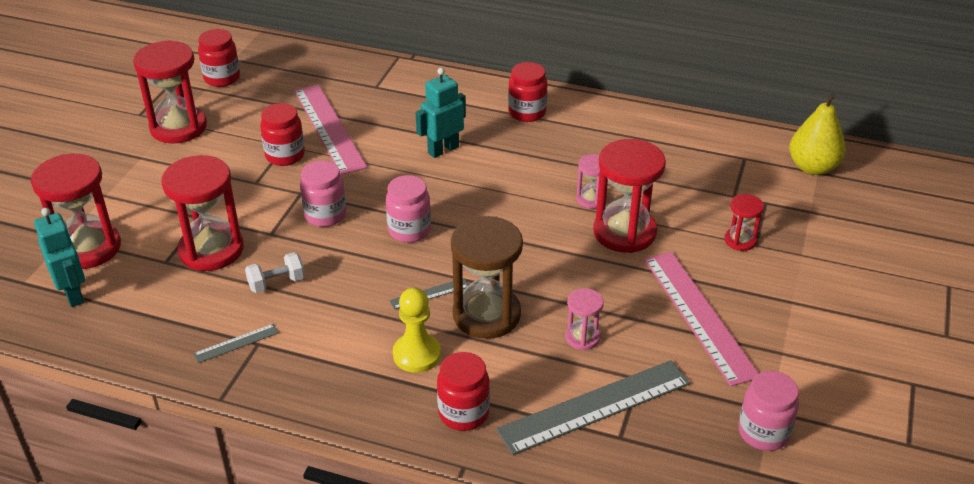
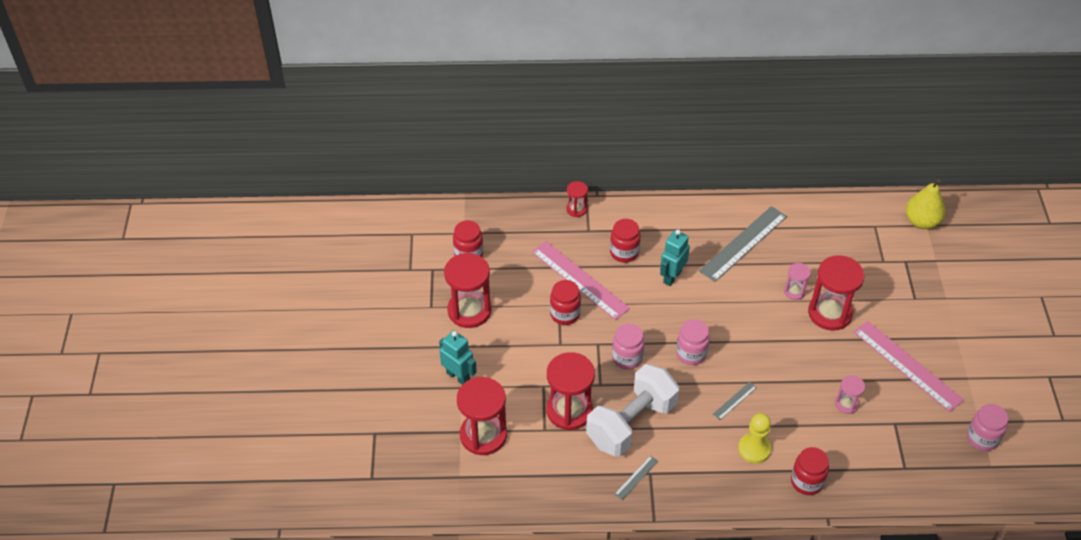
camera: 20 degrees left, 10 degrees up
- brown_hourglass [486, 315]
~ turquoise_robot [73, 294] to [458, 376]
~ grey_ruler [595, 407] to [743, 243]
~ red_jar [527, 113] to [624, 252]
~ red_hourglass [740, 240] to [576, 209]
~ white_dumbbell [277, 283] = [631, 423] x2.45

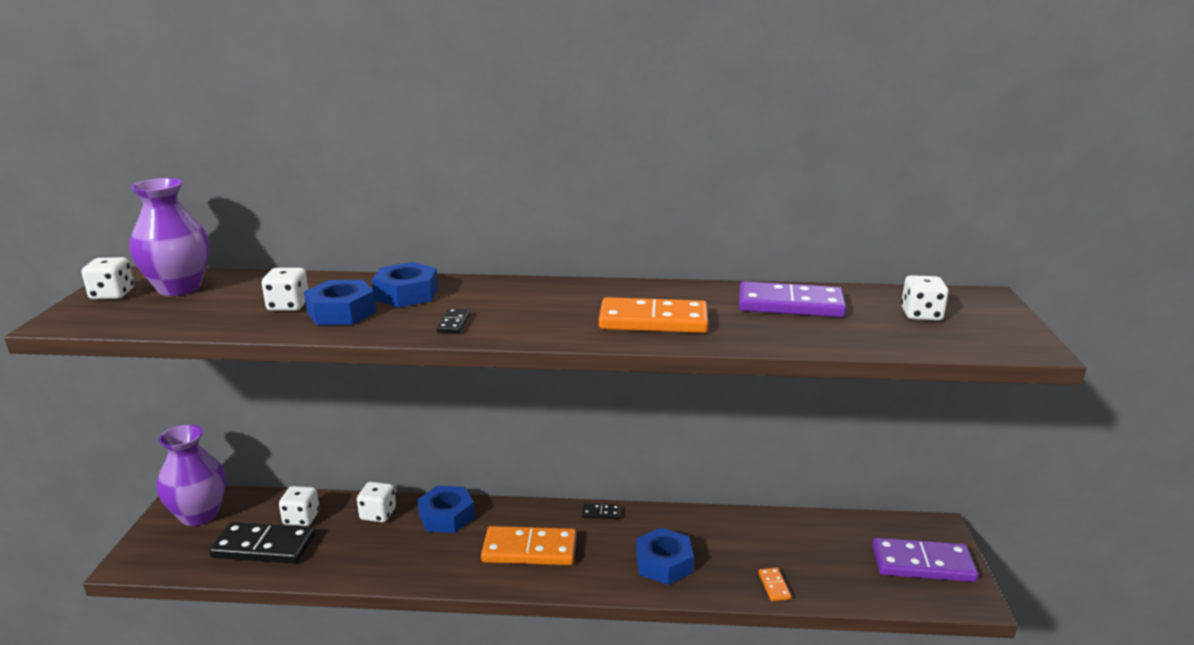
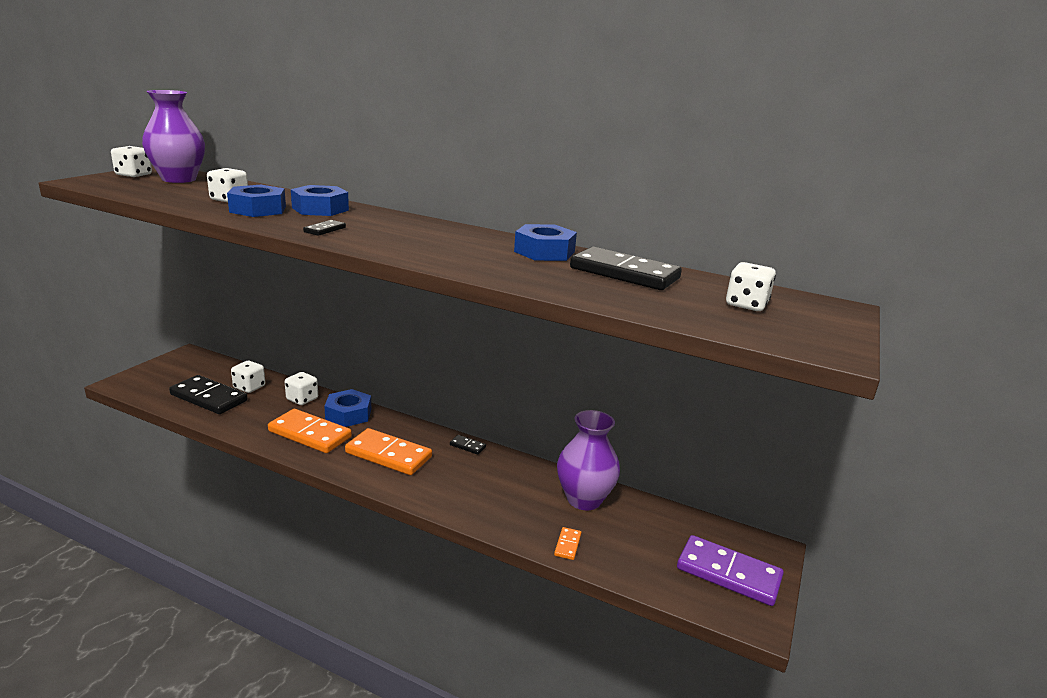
camera: 20 degrees right, 0 degrees up
~ purple_vase [199, 515] to [584, 499]
~ orange_domino [653, 321] to [310, 434]
~ blue_nut [664, 563] to [544, 252]
~ purple_domino [790, 305] to black_domino [624, 273]

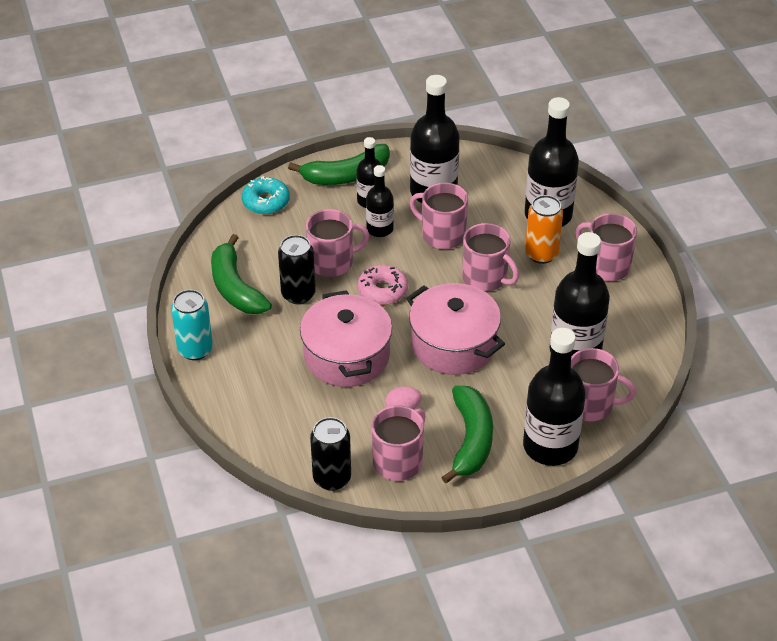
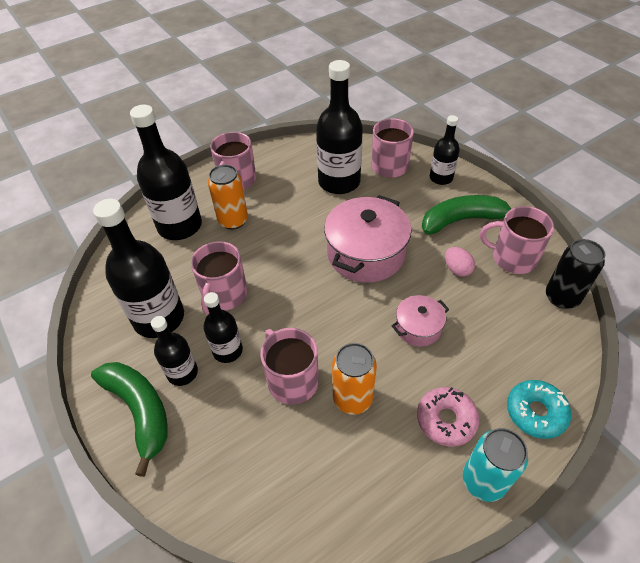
camera: 105 degrees left, 5 degrees up
- green_banana [235, 288]
- pink_mug [486, 278]
~ turquoise_donut [266, 201] to [535, 412]
~ pink_donut [382, 290] to [446, 420]
~ black_can [298, 294] to orange_can [352, 398]
~ pink_pot [347, 356] = [418, 327] x0.52
~ black_bottle [550, 446] = [441, 178] x0.56

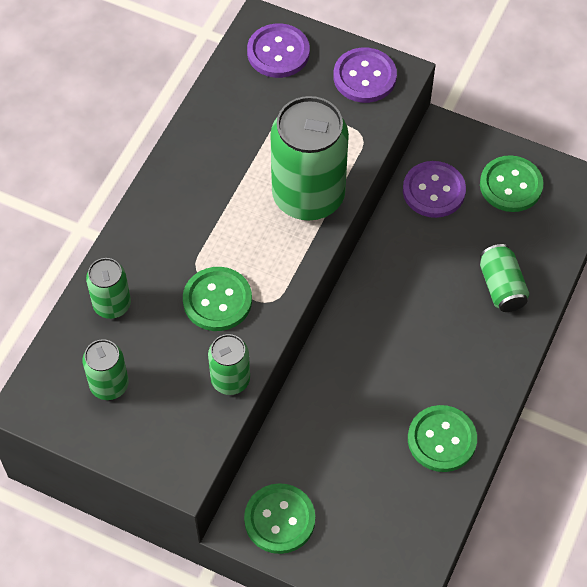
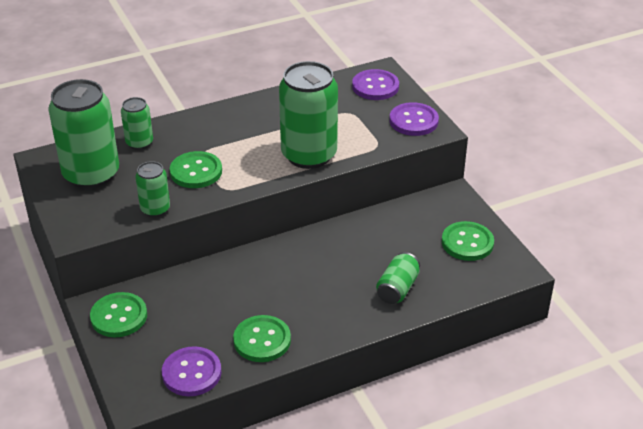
camera: 40 degrees right, 20 degrees down
~ purple_button [434, 191] to [192, 373]
~ green_can [109, 385] = [91, 174] x1.99

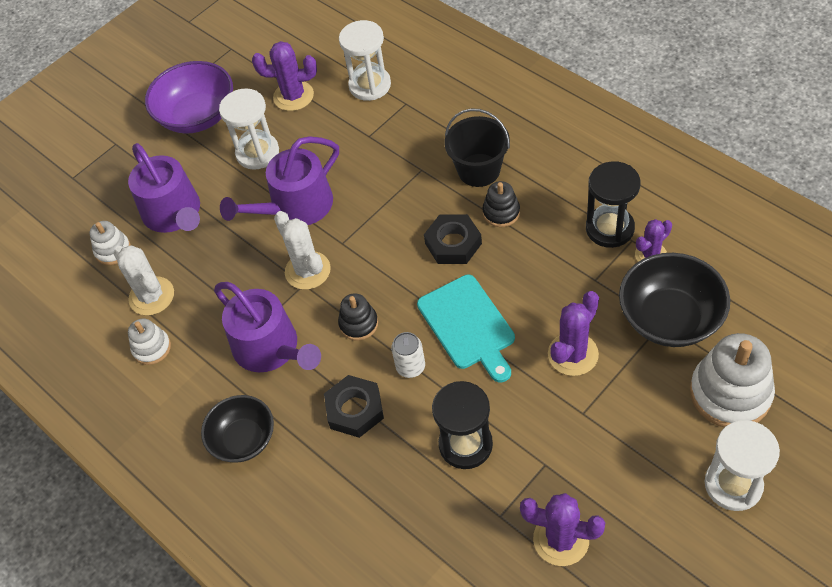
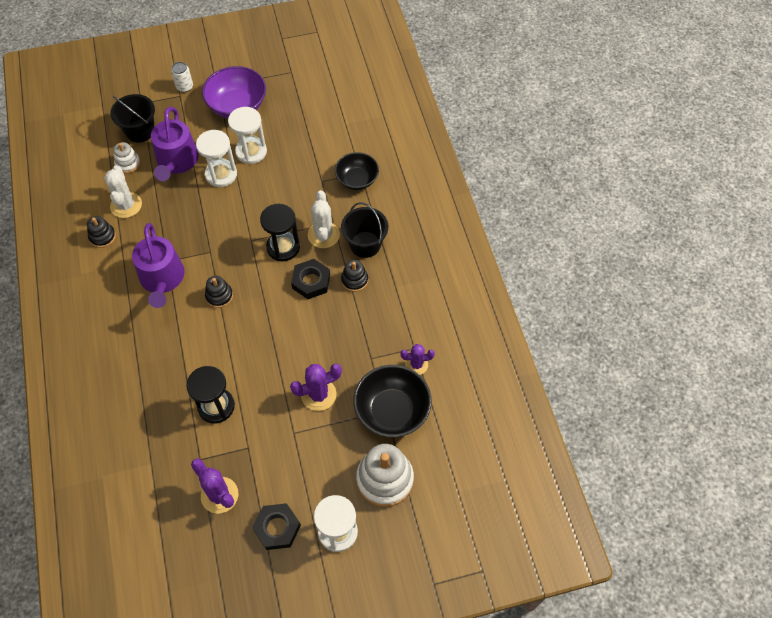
camera: 25 degrees right, 5 degrees up
- purple_watering_can [295, 207]
- purple_cactus [293, 96]
- turquoise_cutting_board [468, 326]
+ black_bucket [140, 131]
~ black_bowl [243, 439] to [357, 179]
~ white_cactus [307, 271] to [323, 235]
~ black_nut [355, 410] to [277, 528]
~ white_hourglass [370, 85] to [221, 174]
~ white_can [410, 367] to [184, 87]
~ black_hourglass [609, 228] to [283, 247]
~ white_stacking_toy [152, 348] to black_stacking_toy [102, 237]

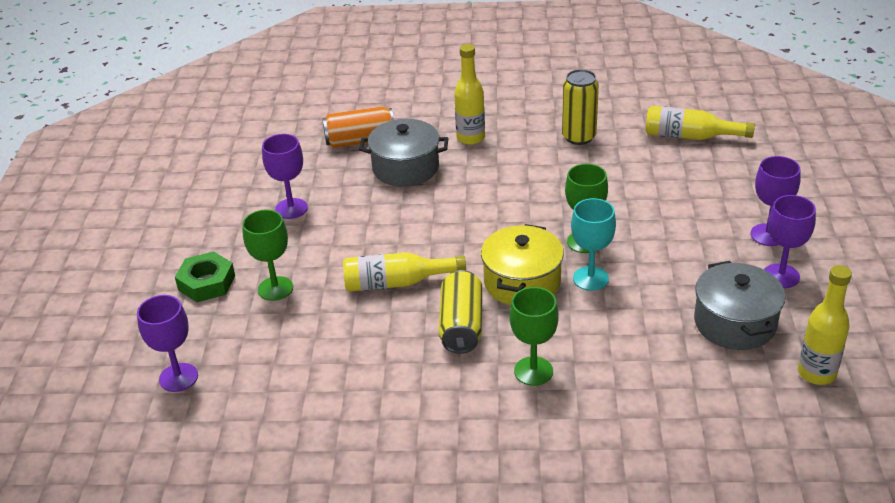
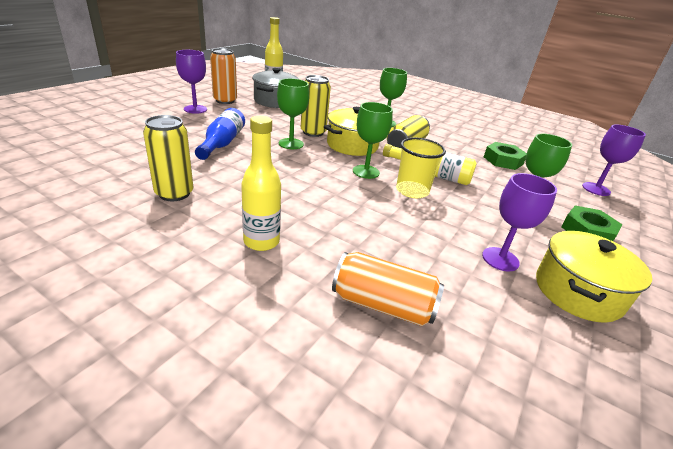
camera: 155 degrees left, 5 degrees down
- grey_pot [406, 168]
- yellow_bottle [690, 136]
+ blue_bottle [222, 143]
+ green_goblet [366, 172]
+ yellow_cup [412, 191]
+ green_nut [503, 160]
+ yellow_pot [578, 292]
~ turquoise_goblet [590, 278] to yellow_can [313, 132]
~ purple_goblet [781, 276] to orange_can [225, 101]

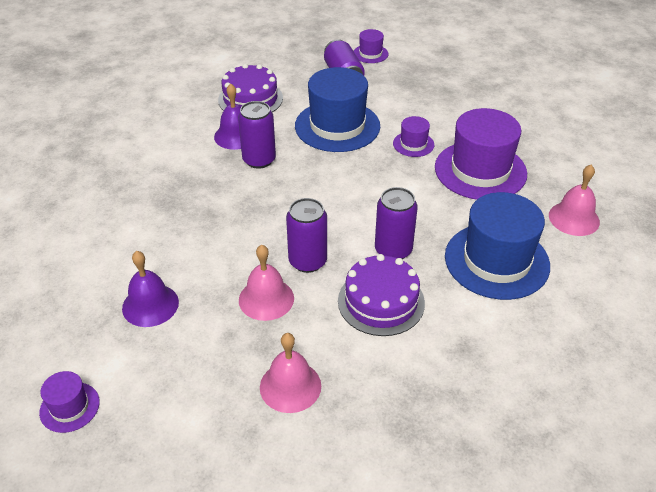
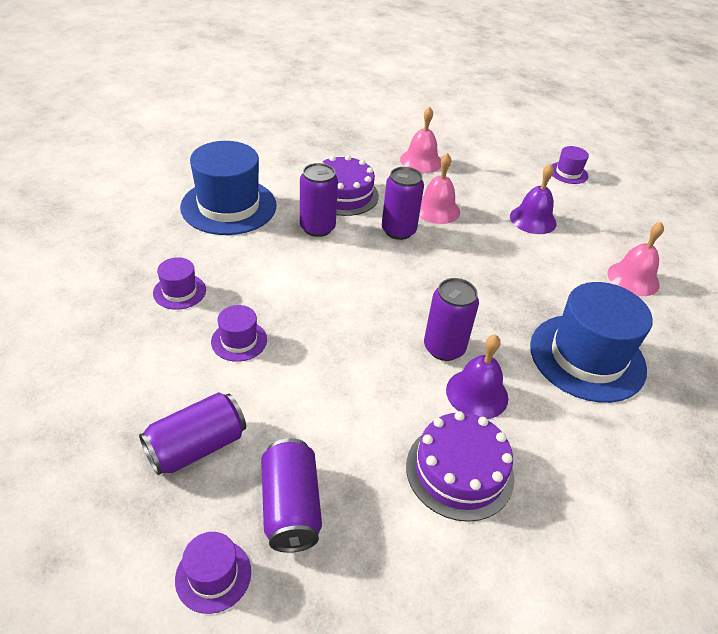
camera: 175 degrees left, 0 degrees up
+ purple_can [197, 447]
~ blue_hat [337, 126] to [587, 357]
~ pink_bell [574, 218] to [633, 278]
~ purple_hat [480, 170] = [179, 291] x0.47

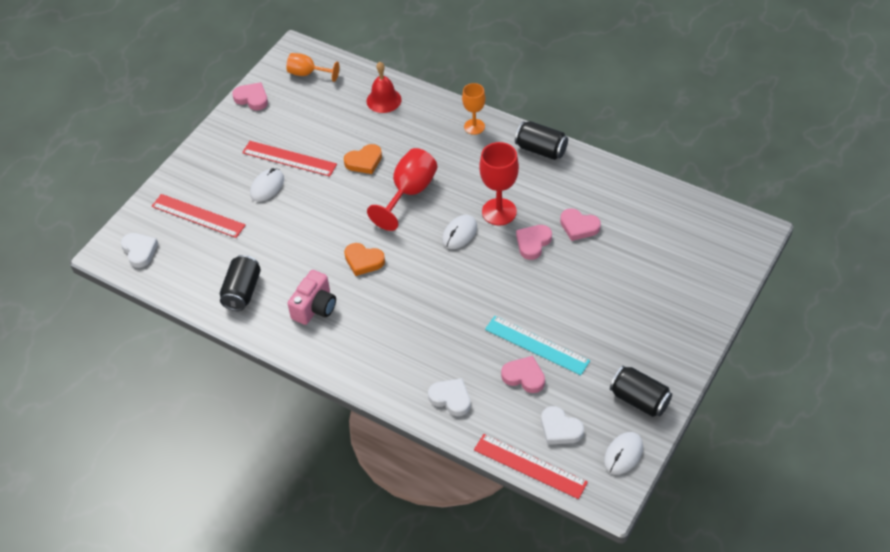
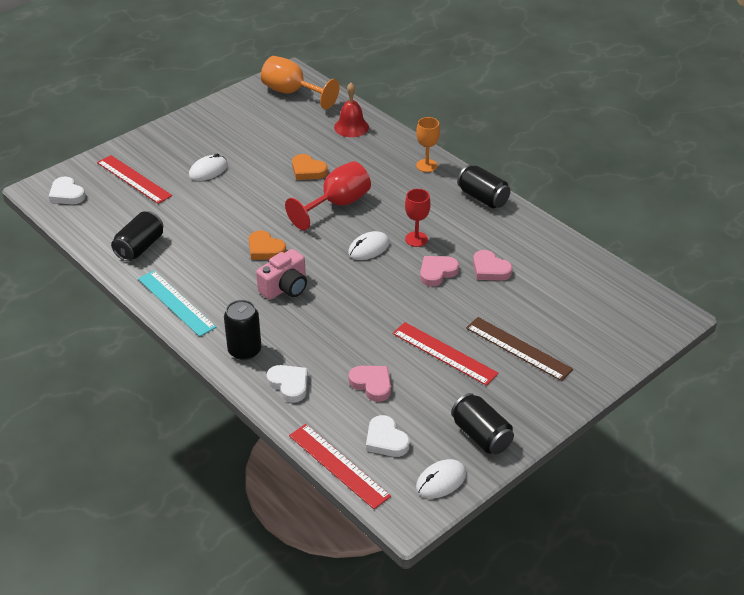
camera: 15 degrees right, 10 degrees down
- pink_heart [252, 98]
+ black_can [244, 350]
+ brown_ruler [518, 348]
~ red_ruler [289, 158] to [444, 353]
~ pink_camera [315, 307] to [285, 288]
~ turquoise_ruler [536, 345] to [176, 303]
~ white_heart [139, 251] = [67, 194] 150 degrees clockwise
~ orange_heart [364, 161] = [308, 170] 45 degrees clockwise
~ orange_goblet [307, 74] = [292, 93] x1.57
~ red_goblet [499, 212] = [416, 239] x0.64

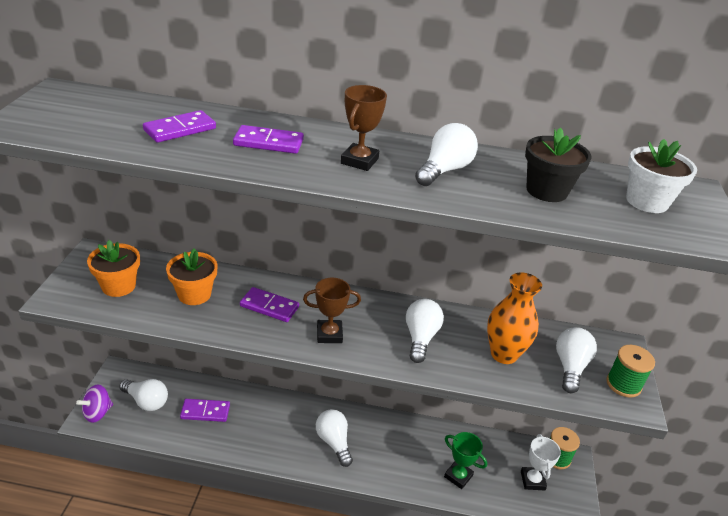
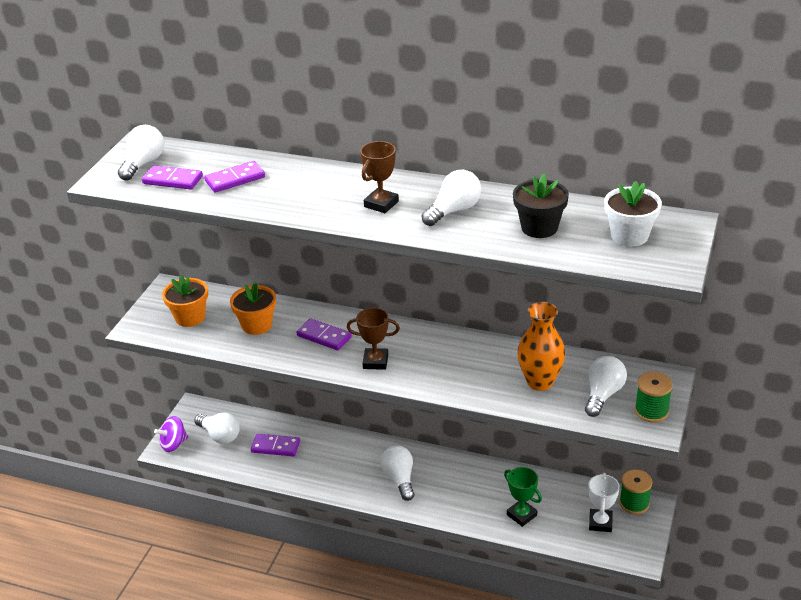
camera: 15 degrees right, 0 degrees up
~ purple_domino [268, 143] to [172, 180]
~ white_light_bulb [420, 338] to [143, 164]

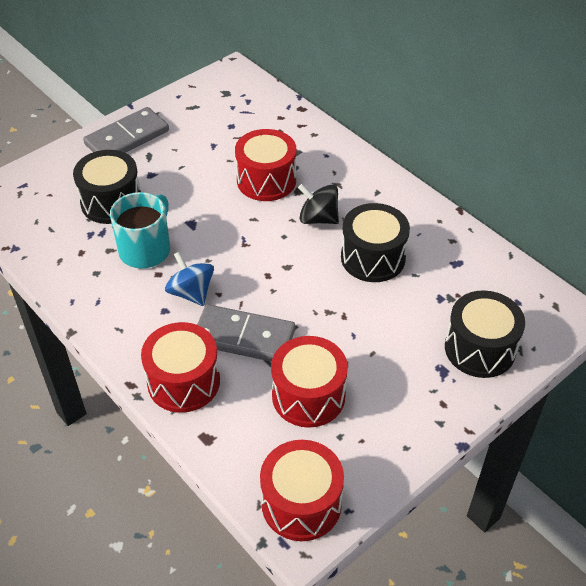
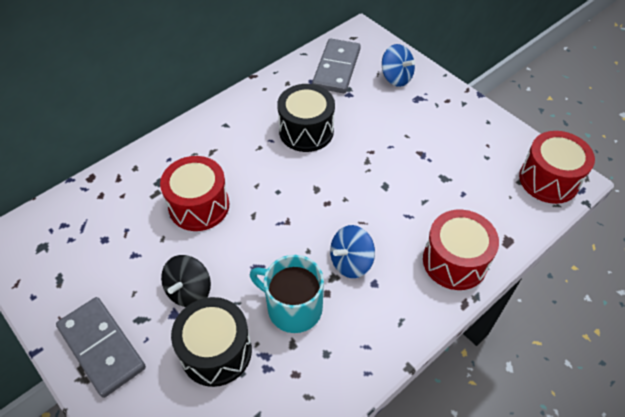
camera: 90 degrees left, 5 degrees up
- red_drum [308, 396]
~ grey_domino [244, 337] to [336, 68]
~ black_spinning_top [318, 218] to [189, 291]
~ black_drum [480, 349] to blue_spinning_top [396, 78]

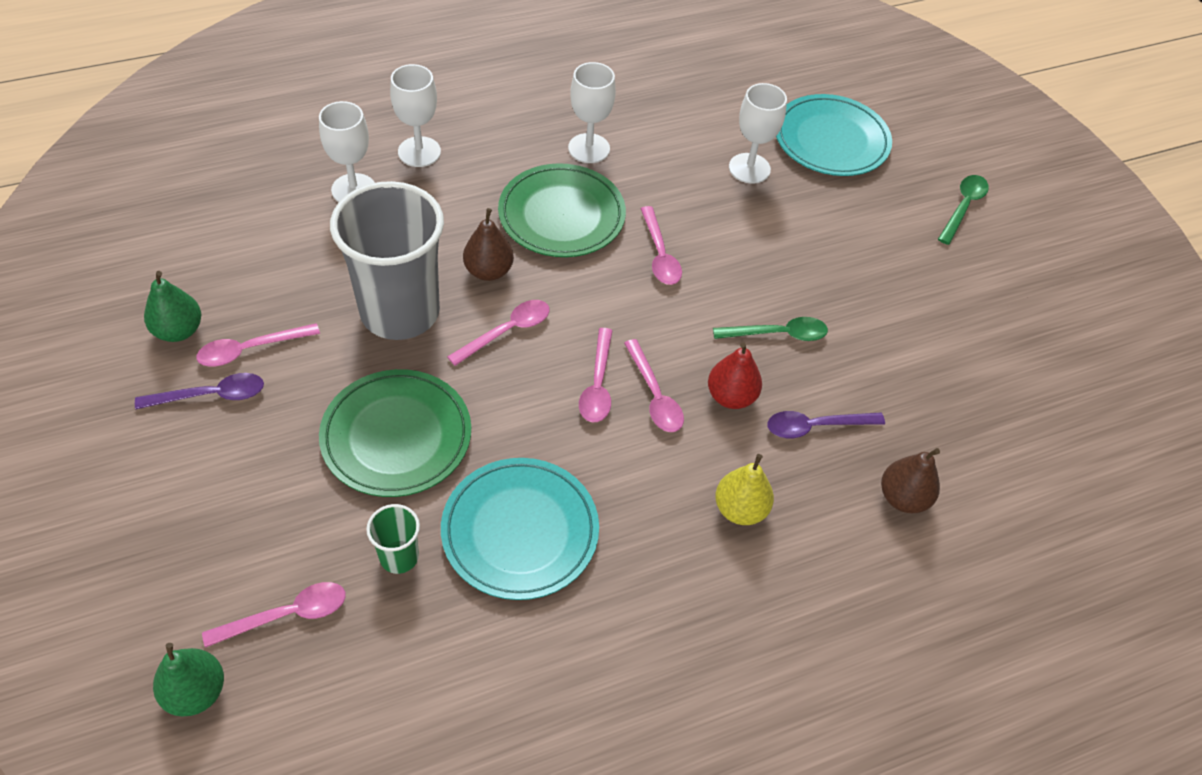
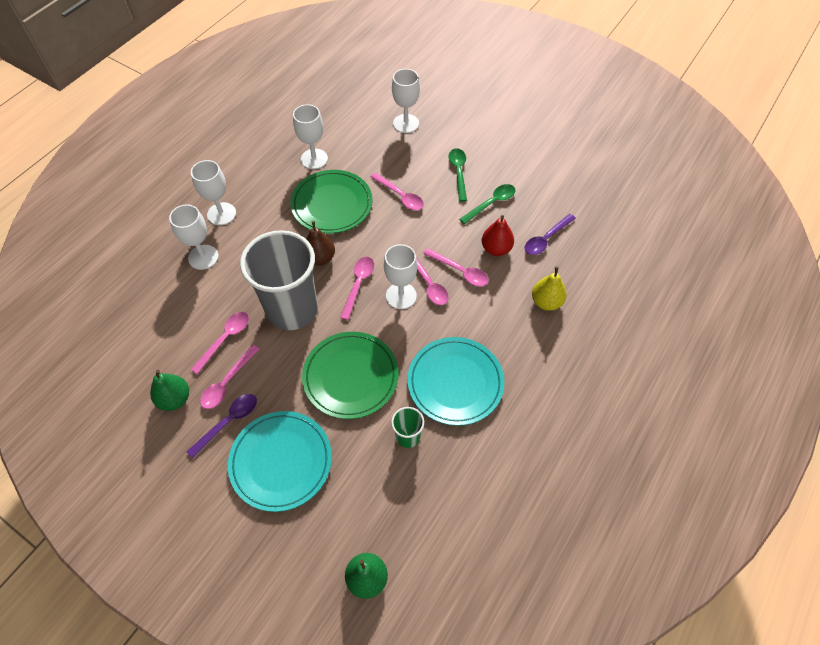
camera: 30 degrees left, 5 degrees up
- brown_pear [903, 498]
+ white_goblet [401, 296]
~ pink_spoon [287, 615] to [225, 339]
~ turquoise_plate [831, 140] to [281, 462]
~ green_spoon [963, 207] to [458, 172]

